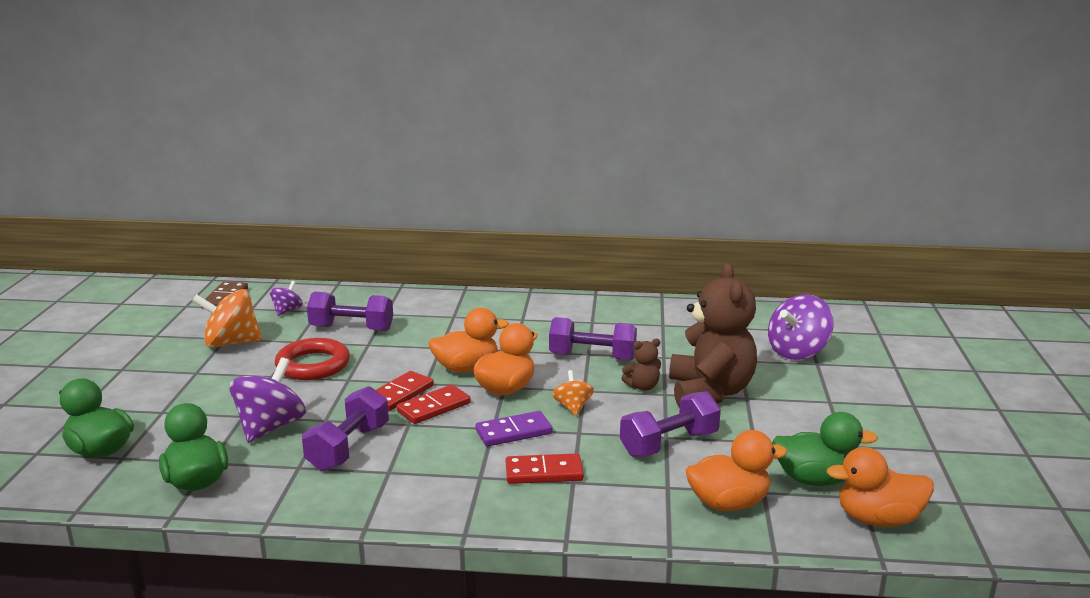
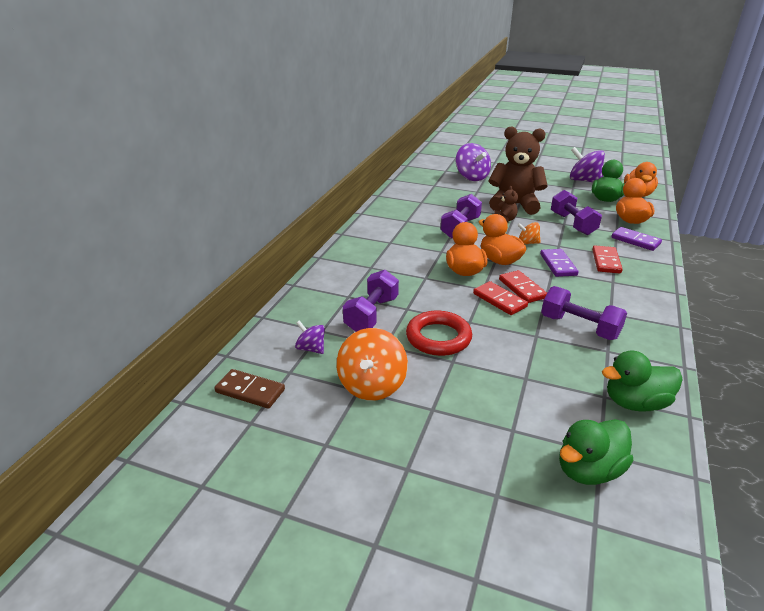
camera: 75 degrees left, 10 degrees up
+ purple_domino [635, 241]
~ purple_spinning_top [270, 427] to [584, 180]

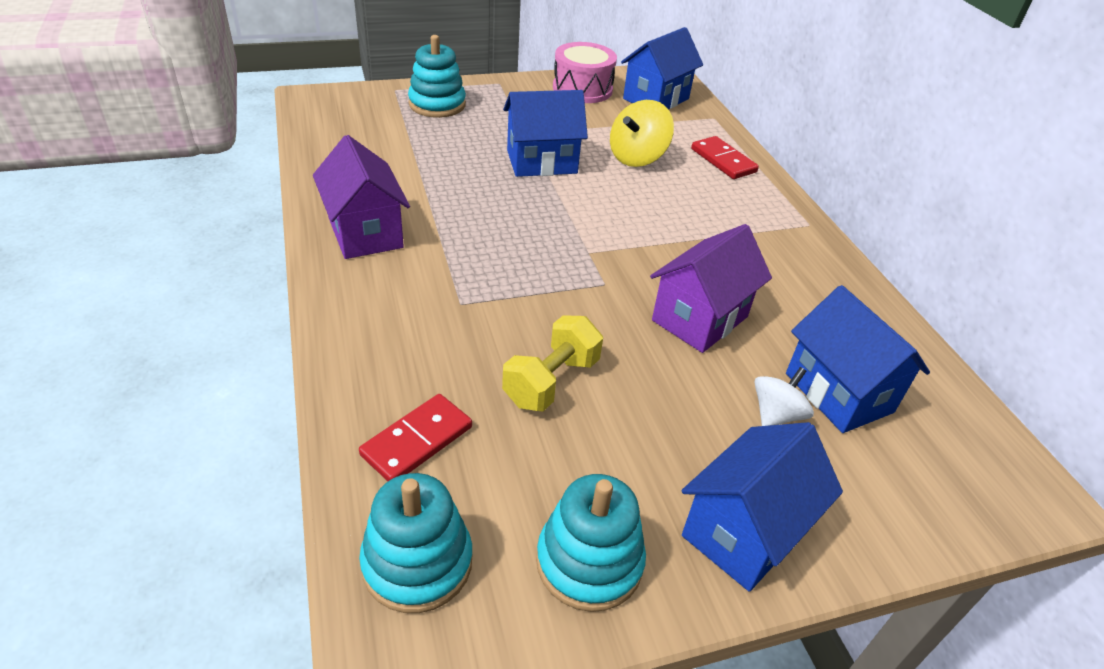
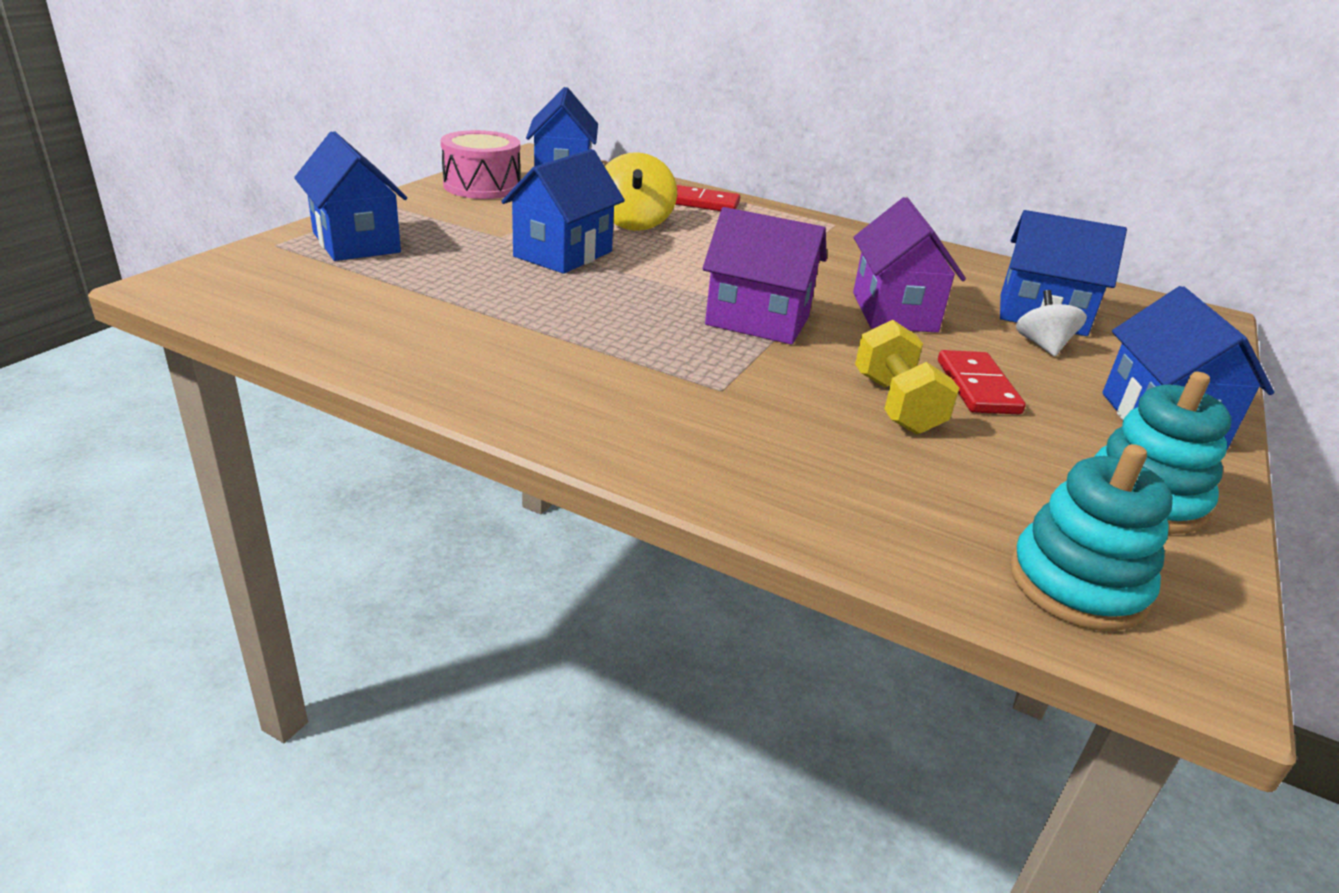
camera: 45 degrees left, 10 degrees down
~ purple_house [365, 233] to [757, 321]
~ red_domino [417, 441] to [977, 387]
~ turquoise_stacking_toy [437, 104] to blue_house [356, 242]

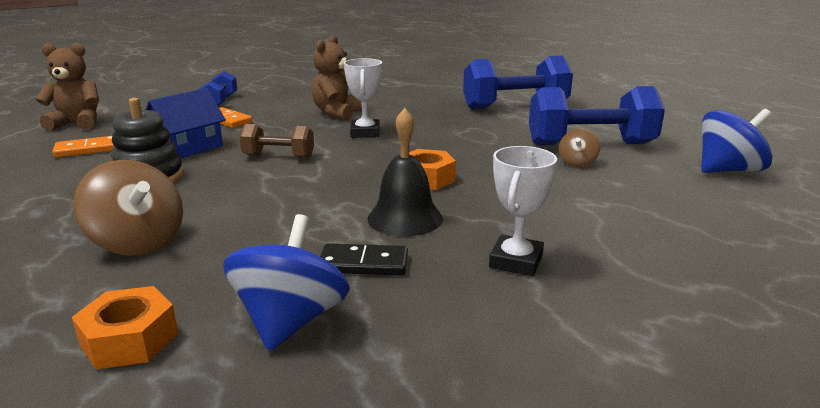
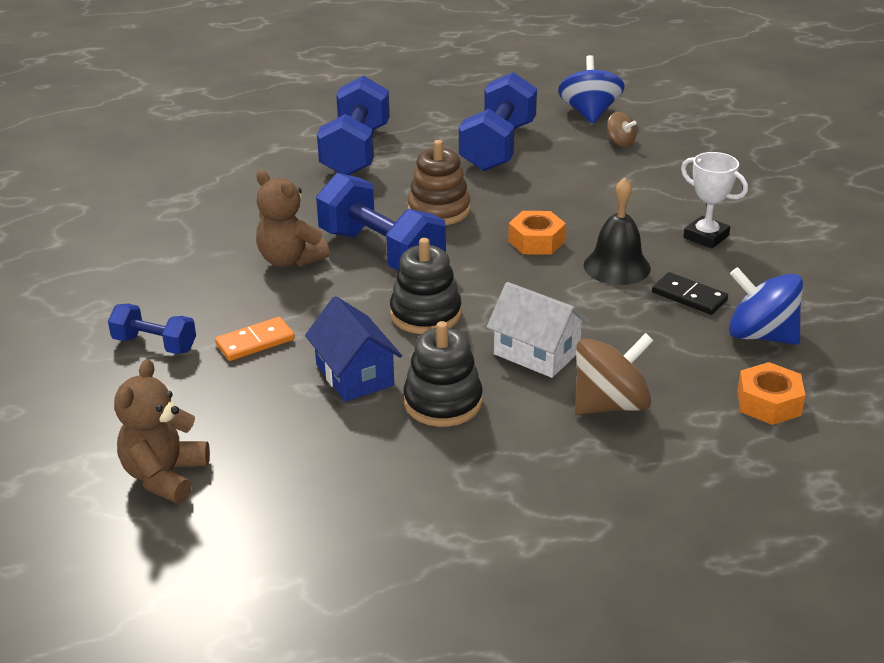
camera: 70 degrees left, 10 degrees up
- orange_domino [87, 149]
+ brown_stacking_toy [439, 210]
+ white_house [536, 353]
~ brown_spinning_top [577, 162] to [620, 142]
~ brown_dumbbell [278, 156] to black_stacking_toy [425, 314]
~ white_trophy [365, 133] to blue_dumbbell [381, 252]
~ black_domino [363, 263] = [689, 296] 75 degrees counterclockwise

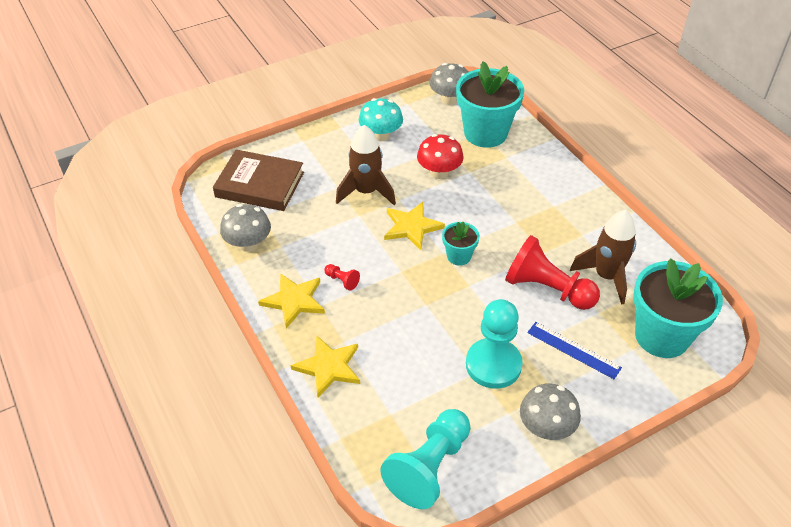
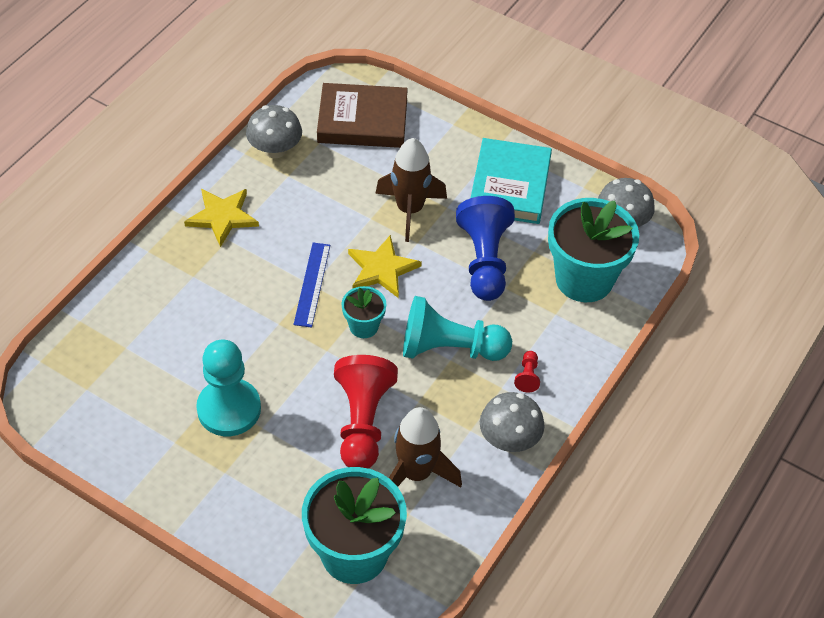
camera: 60 degrees right, 5 degrees up
- yellow_star [328, 367]
~ red_pawn [342, 281] to [527, 376]
~ turquoise_pawn [429, 467] to [449, 348]
~ grey_mushroom [546, 427] to [509, 439]
~ blue_ruler [573, 350] to [312, 284]
~ turquoise_mushroom [381, 135] to turquoise_book [510, 186]
~ red_mushroom [439, 172] to blue_pawn [484, 261]
~ brown_book [260, 185] = [362, 121] 75 degrees counterclockwise

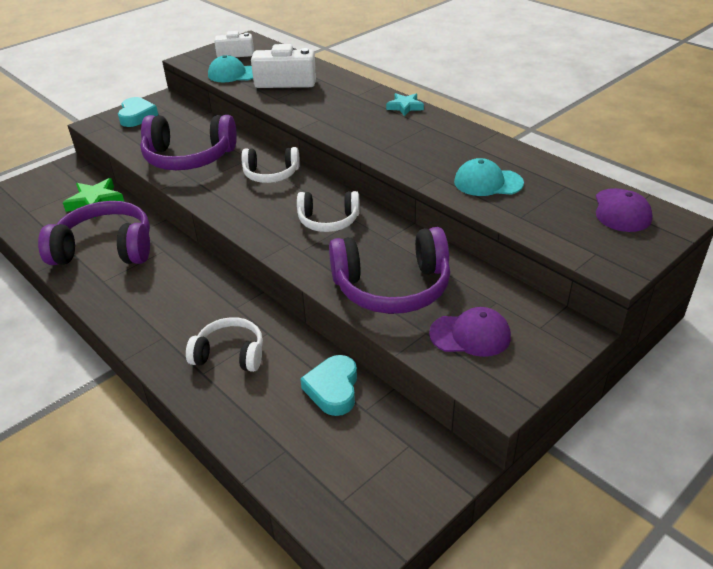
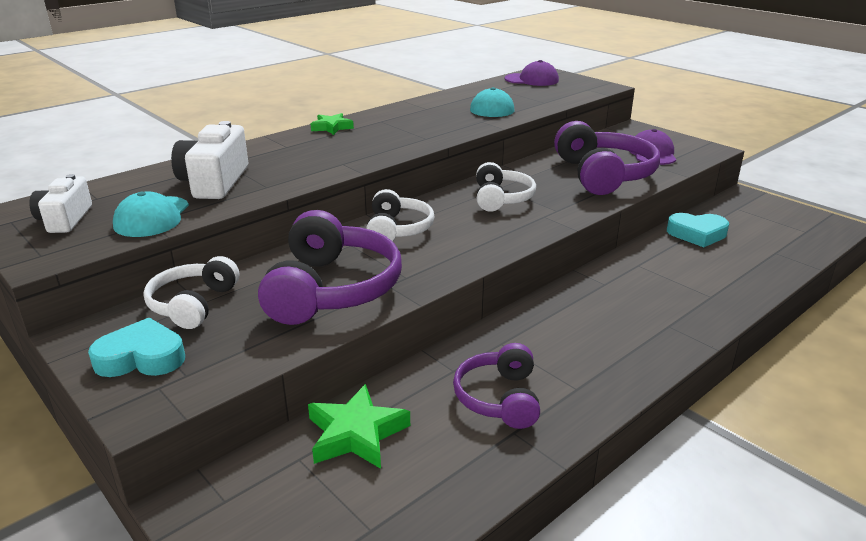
camera: 90 degrees left, 10 degrees down
~ white_headphones [230, 354] to [193, 304]
~ turquoise_star [405, 107] to green_star [332, 127]
~ purple_headphones [105, 249] = [499, 398] x0.60

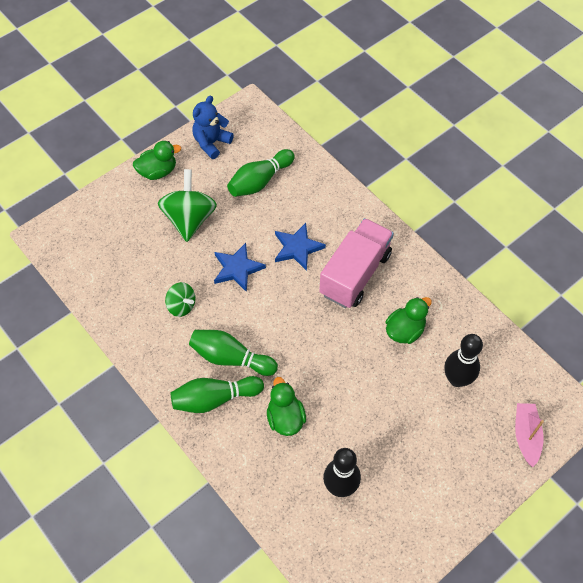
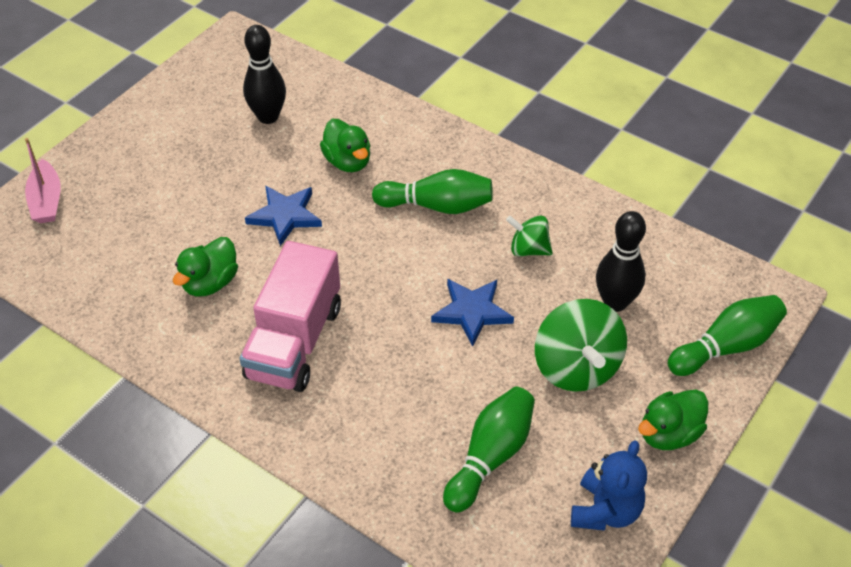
camera: 165 degrees right, 10 degrees down
~ green_bowling_pin [215, 399] to [726, 346]
~ blue_star [297, 248] to [285, 216]
~ black_bowling_pin [457, 379] to [615, 302]

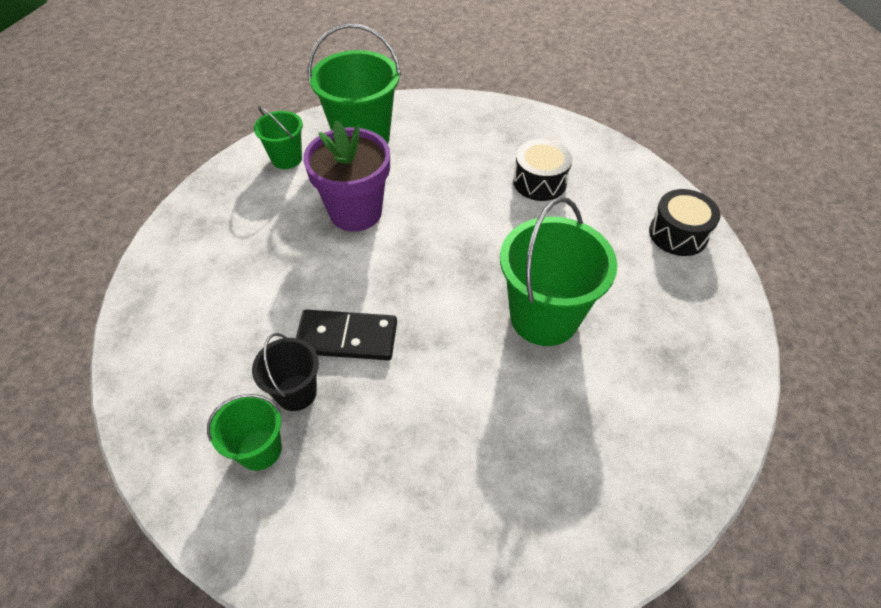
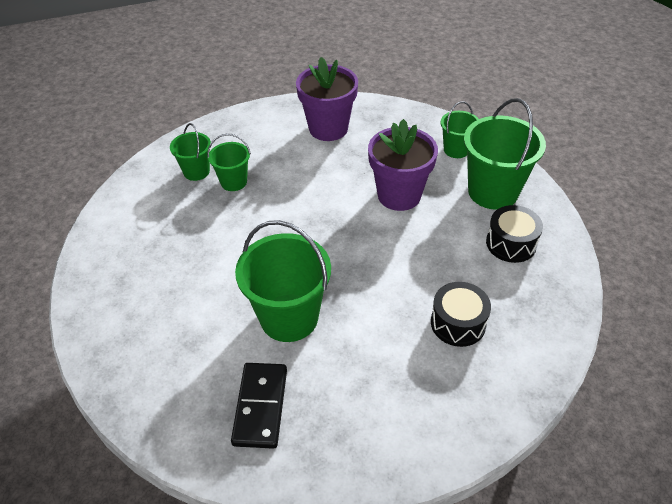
camera: 90 degrees right, 5 degrees down
+ purple_flower_pot [328, 128]
~ black_domino [347, 338] to [260, 406]
~ black_drum [678, 234] to [511, 243]
~ black_bucket [296, 392] to green_bucket [233, 182]

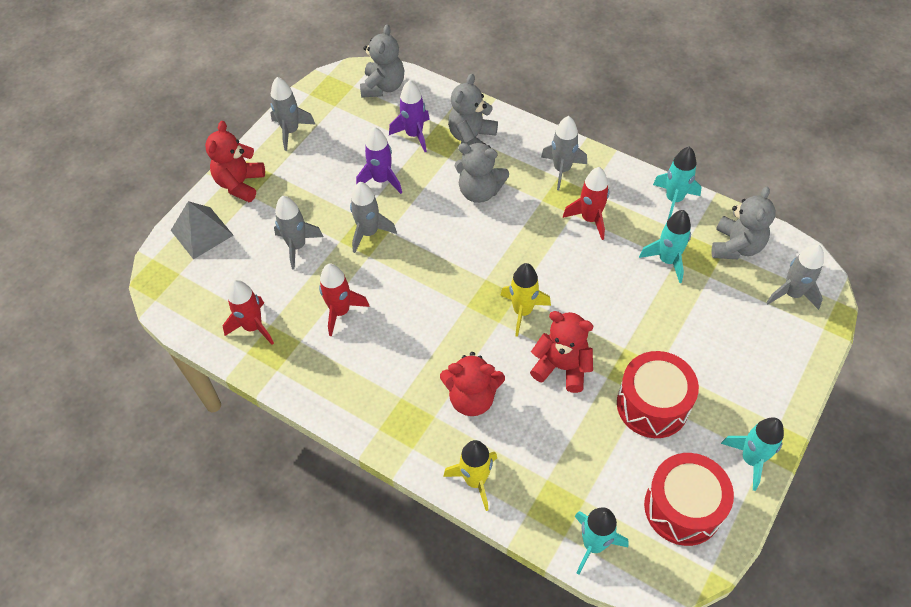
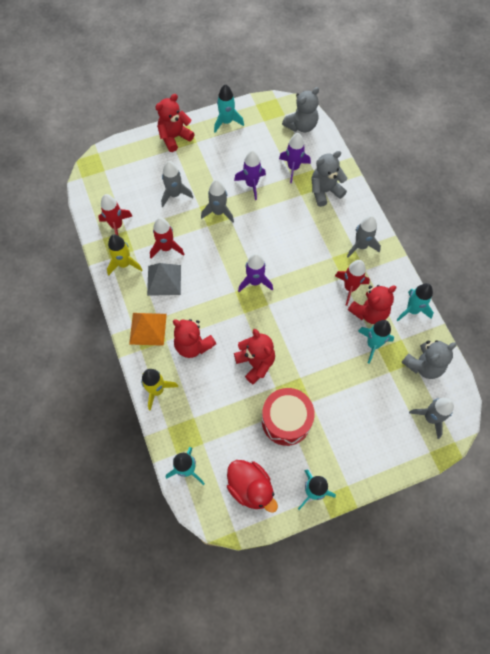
camera: 35 degrees right, 10 degrees up
- grey_teddy_bear [479, 191]
+ orange_pyramid [148, 329]
+ purple_rocket [255, 282]
+ red_teddy_bear [369, 312]
~ grey_pyramid [202, 233] to [164, 280]
~ yellow_rocket [522, 311] to [124, 264]
~ red_drum [682, 508] to red_duck [250, 487]
~ grey_rocket [291, 131] to turquoise_rocket [226, 122]

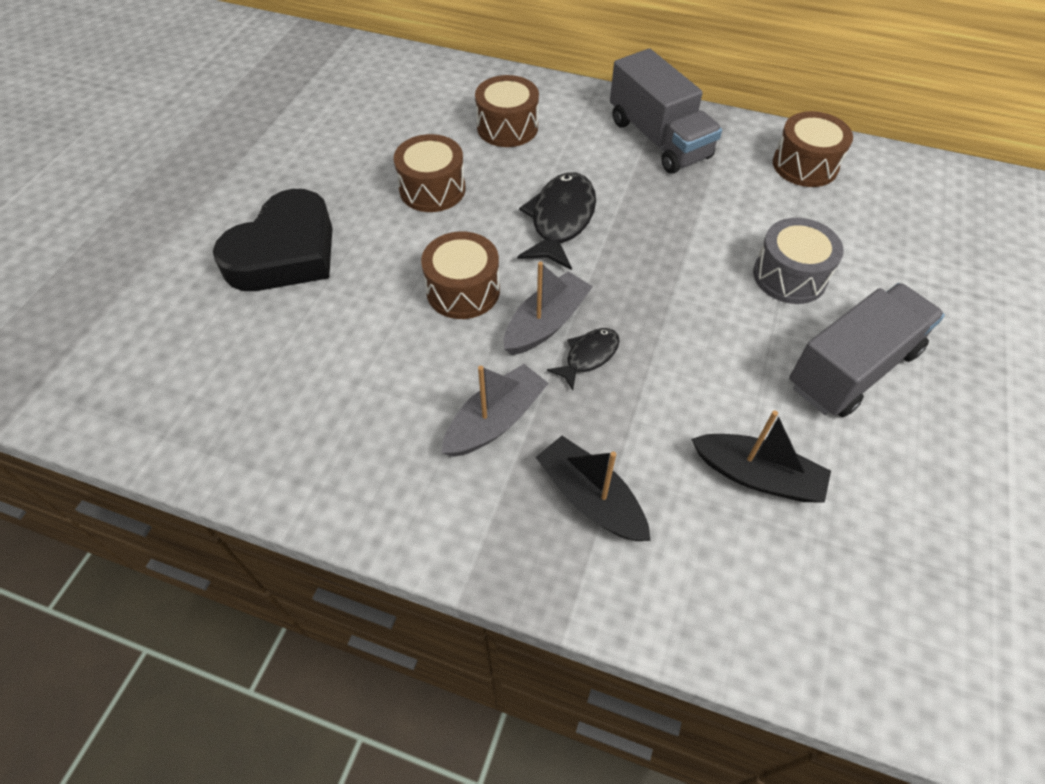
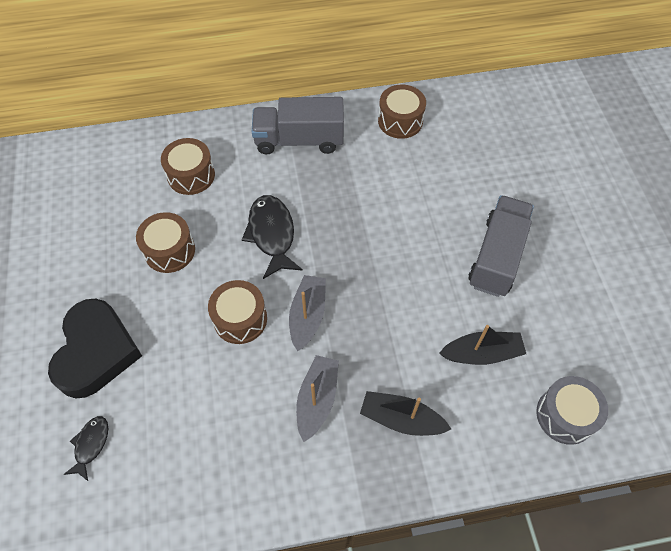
camera: 30 degrees left, 5 degrees up
~ black_fish [588, 356] to [91, 445]
~ grey_drum [789, 276] to [565, 415]
~ grey_truck [658, 139] = [299, 140] 150 degrees clockwise

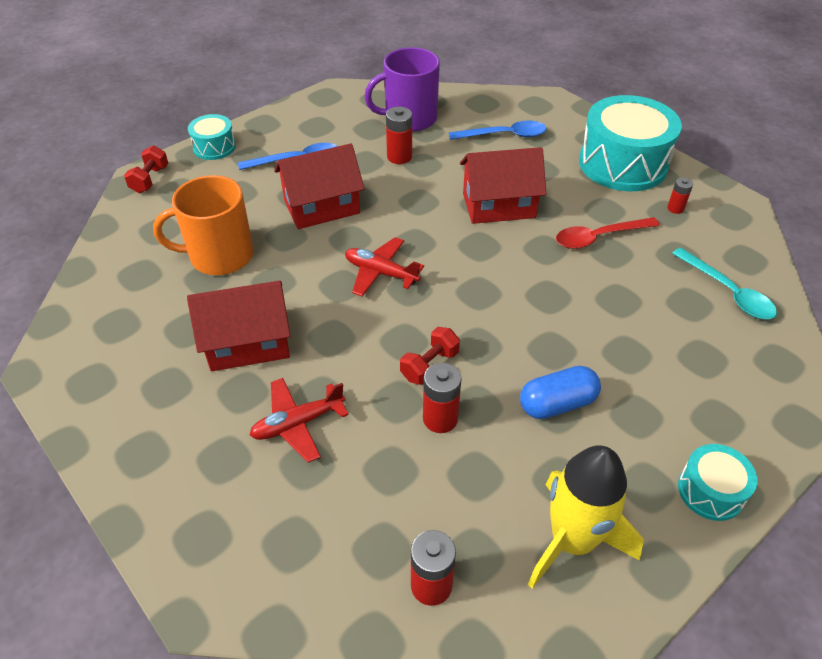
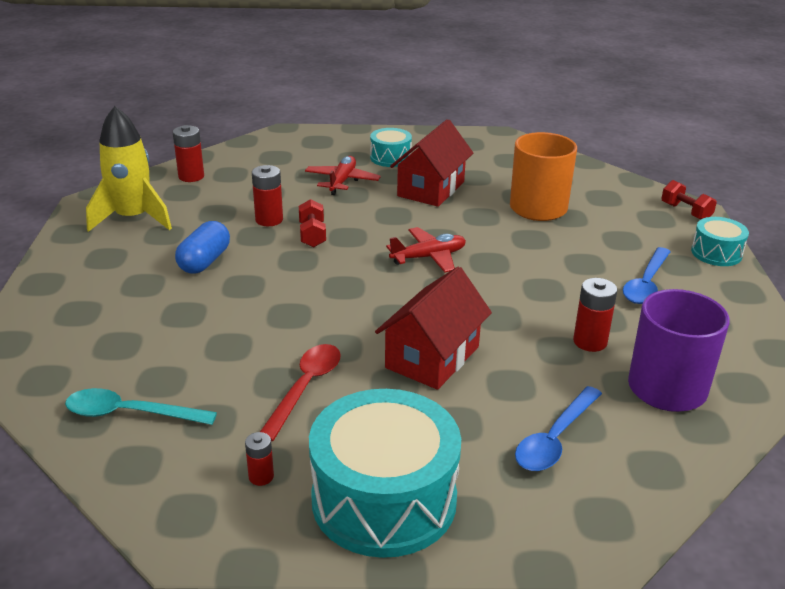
camera: 130 degrees right, 15 degrees down
- red_house [322, 207]
~ turquoise_drum [710, 491] to [390, 158]

